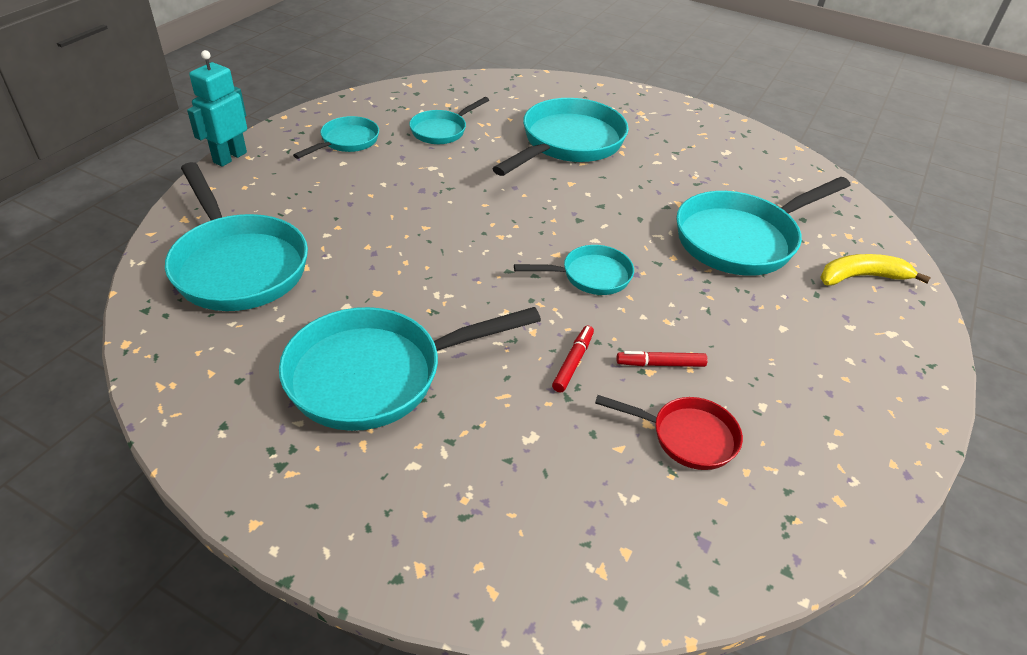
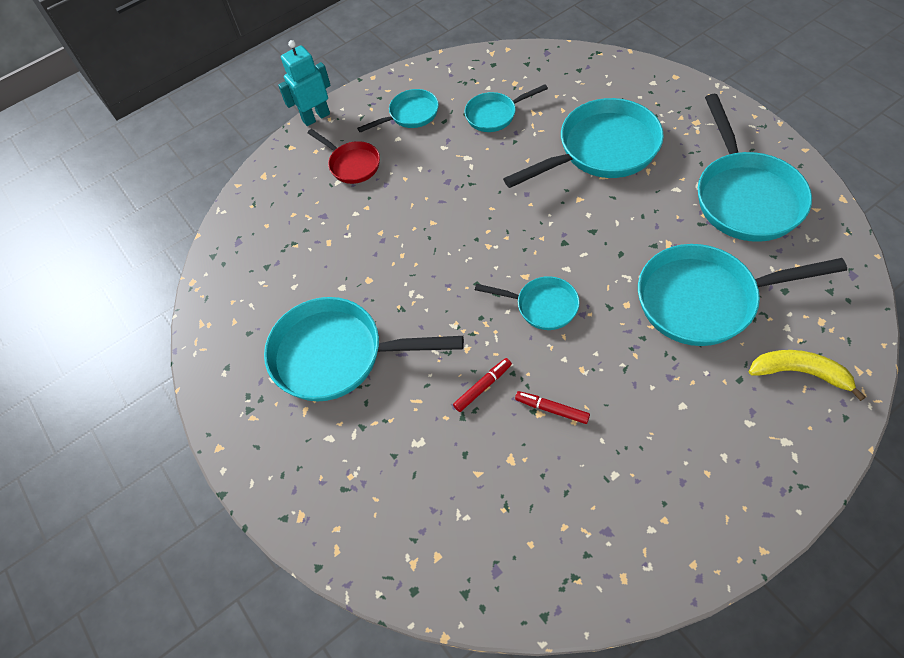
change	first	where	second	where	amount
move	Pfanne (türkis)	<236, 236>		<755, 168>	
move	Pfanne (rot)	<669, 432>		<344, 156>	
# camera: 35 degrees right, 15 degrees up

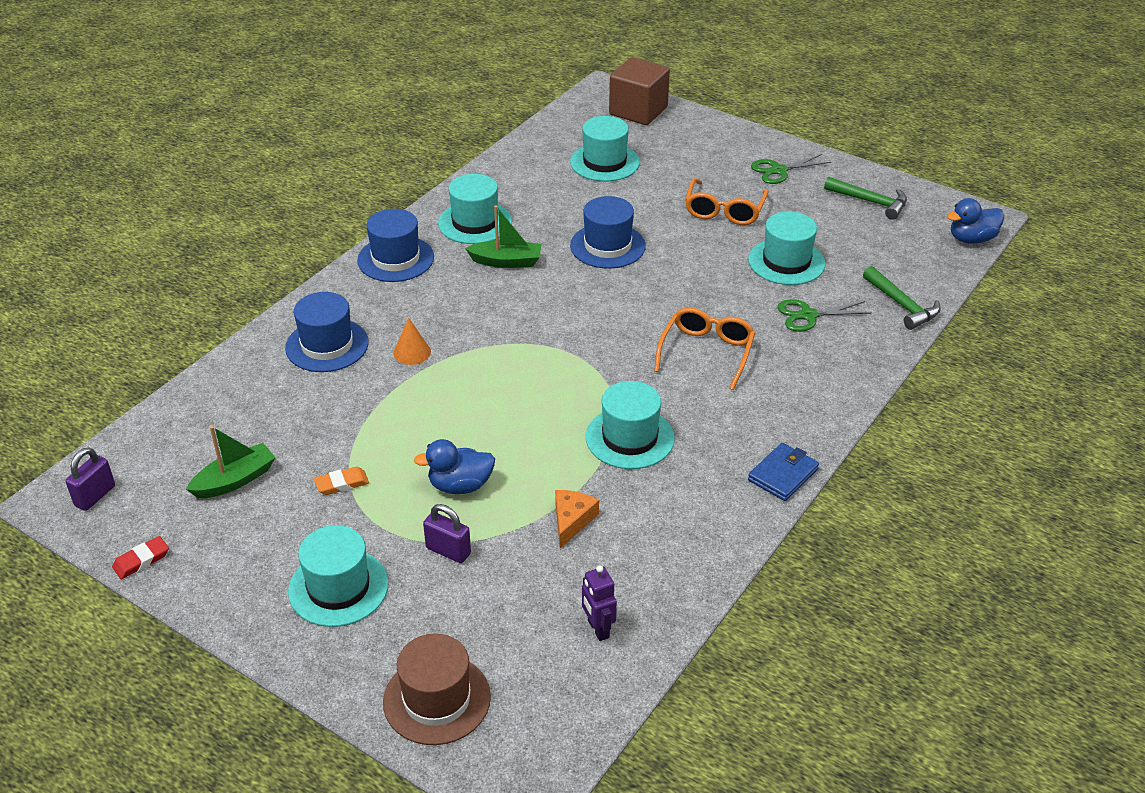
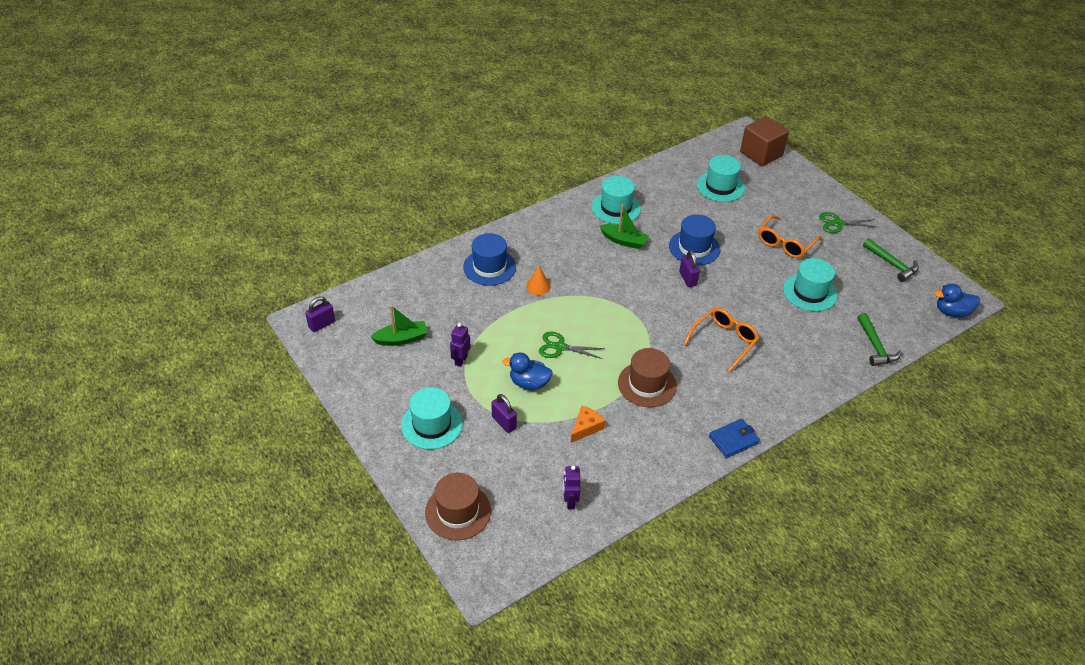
change	first	where	second	where	amount
delete	Radiergummi (rot)	<140, 557>			
replace	Radiergummi (orange)	<341, 481>	Roboter (lila)	<460, 345>	
delete	Hut (blau)	<395, 245>			
recolor	Hut (türkis)	<630, 425>	Hut (braun)	<647, 377>	
move	Schere (grün)	<824, 315>		<572, 345>	
insert			Vorhängeschloss (lila)	<689, 268>	
# camera: 20 degrees right, 5 degrees up

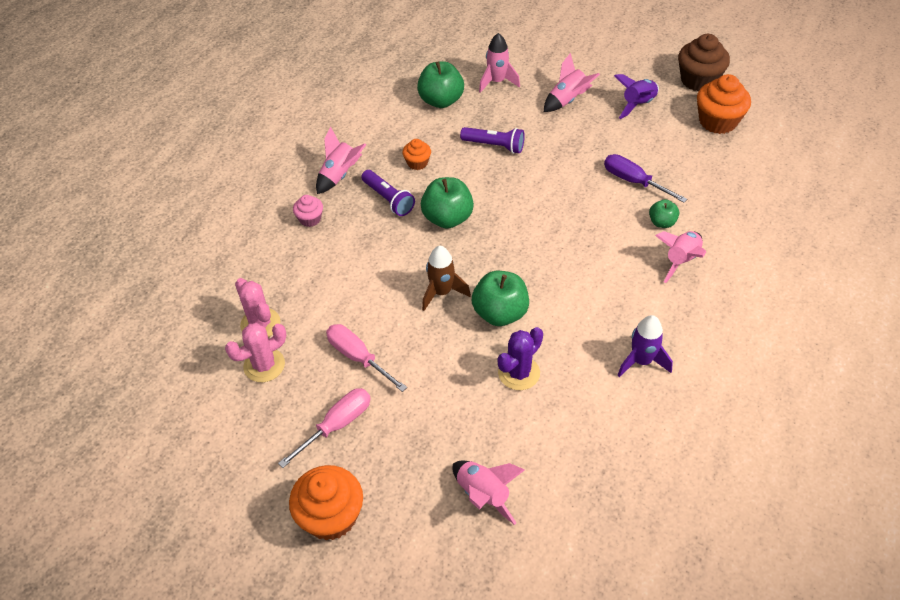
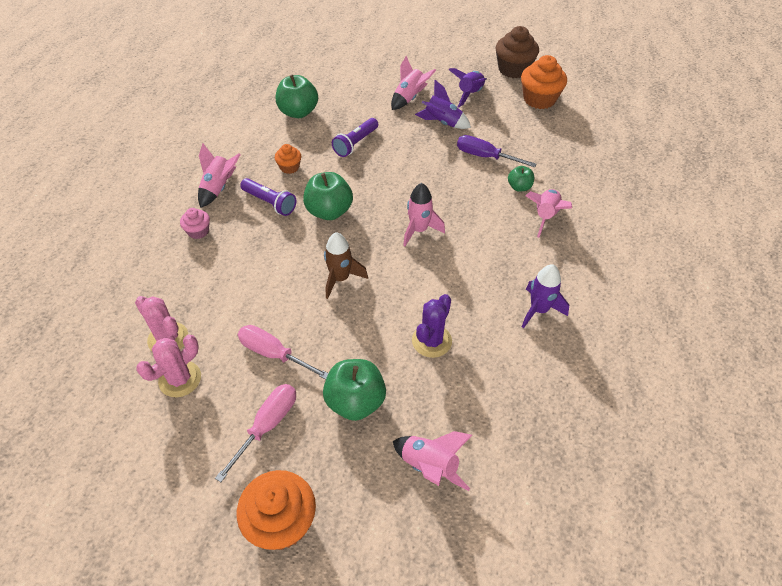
change	first	where	second	where	amount
rotate	Taschenlampe (lila)	<492, 140>		<355, 137>	120 degrees clockwise
move	Apfel (grün)	<500, 298>		<354, 390>	
move	Rakete (rosa)	<499, 63>		<424, 214>	
insert			Rakete (lila)	<443, 104>	
# camera: 15 degrees left, 0 degrees up

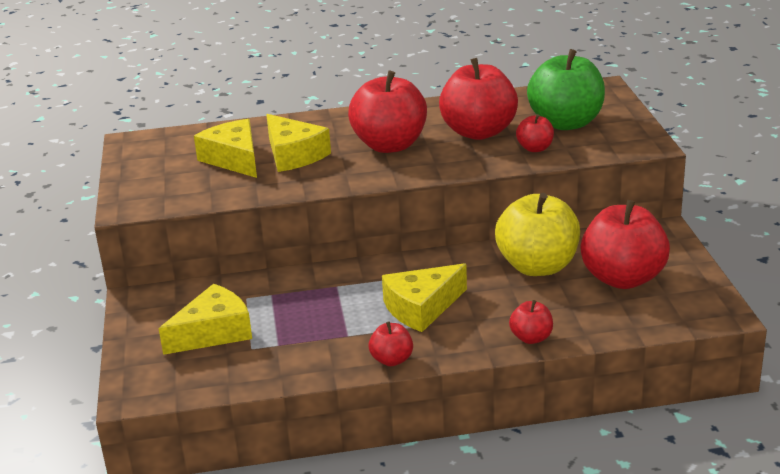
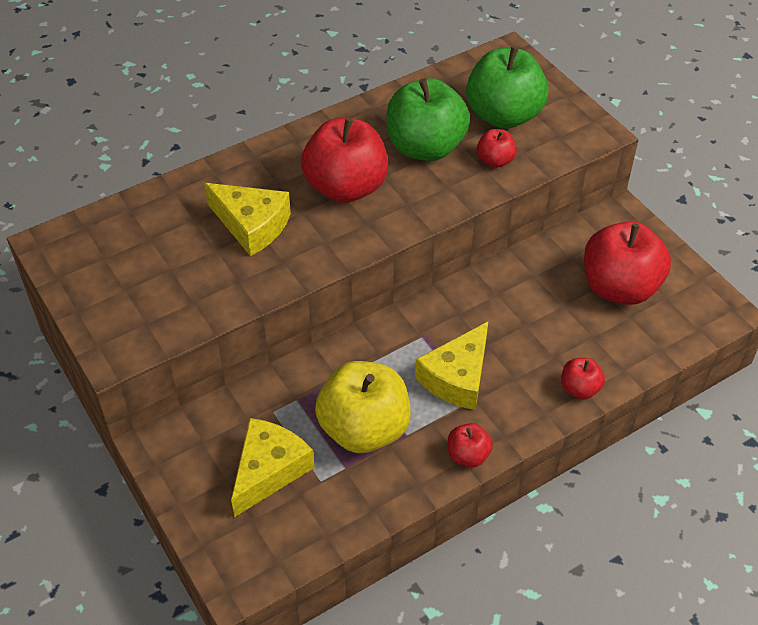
change	first	where	second	where	amount
delete	Käse (gelb)	<225, 148>			
recolor	Apfel (rot)	<478, 99>	Apfel (grün)	<428, 119>	
move	Apfel (gelb)	<537, 234>		<363, 407>	
# camera: 25 degrees left, 20 degrees up

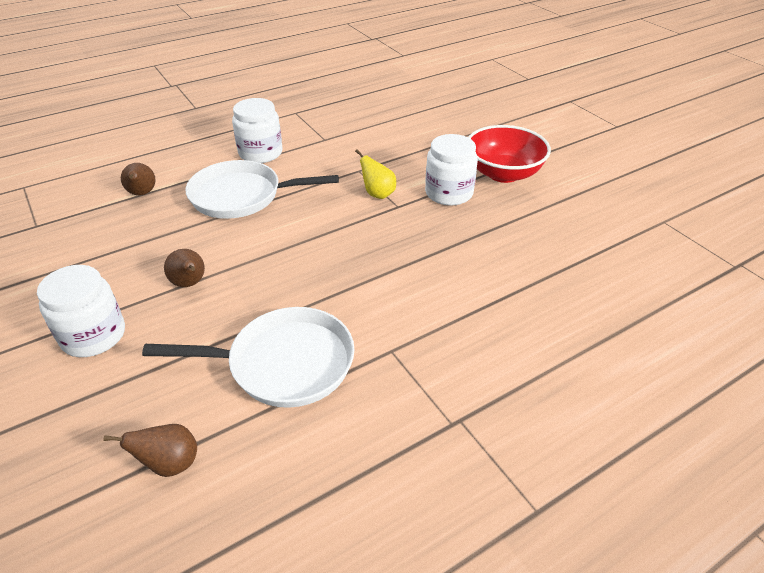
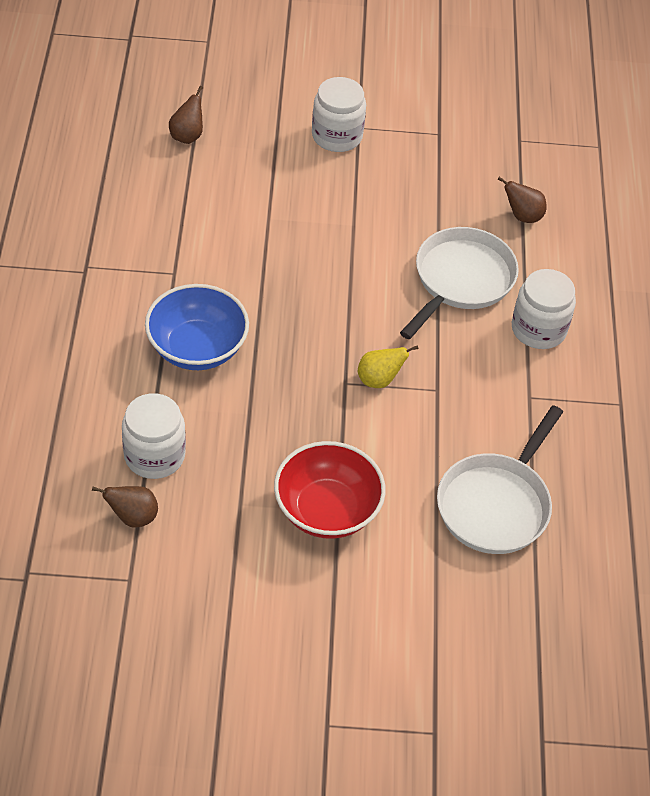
change	first	where	second	where	amount
move	Pfanne (weiß)	<248, 357>		<500, 479>	
move	Birne (braun)	<184, 268>		<125, 507>	
move	Einmachglas (weiß)	<451, 170>		<154, 436>	
insert			Schüssel (blau)	<197, 327>	
# camera: 120 degrees right, 10 degrees up

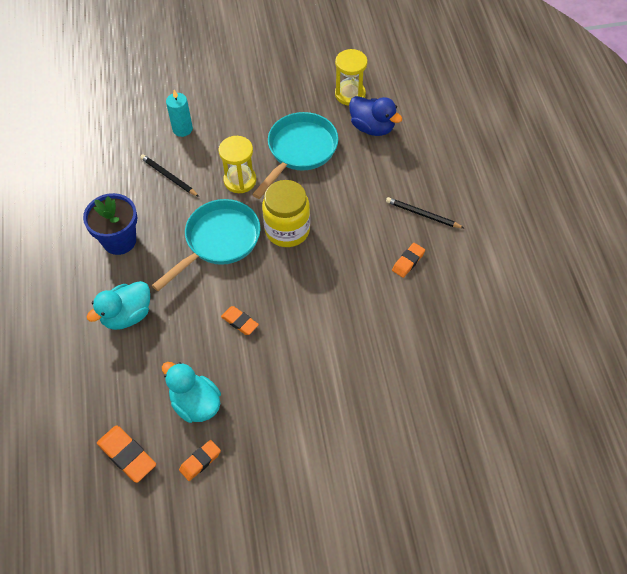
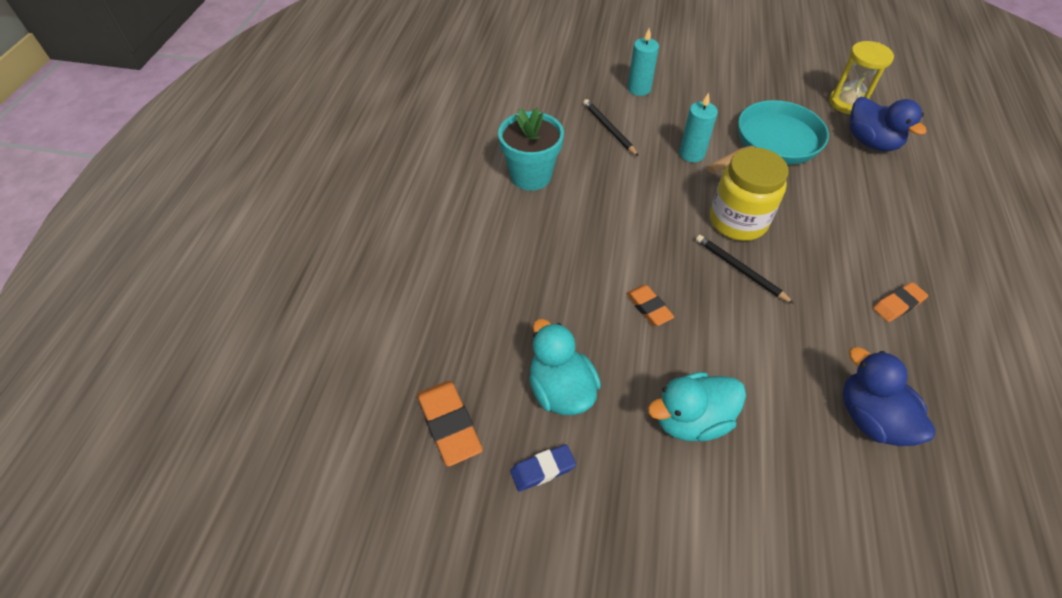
change	first	where	second	where	amount
recolor	Blumentopf (blau)	<110, 224>	Blumentopf (türkis)	<531, 149>	
move	Ente (türkis)	<118, 305>		<697, 406>	
delete	Pfanne (türkis)	<206, 245>			
recolor	Radiergummi (orange)	<200, 460>	Radiergummi (blau)	<543, 468>	
replace	Sanduhr (gelb)	<237, 164>	Kerze (türkis)	<698, 127>	
move	Bleistift (schwarz)	<425, 212>		<745, 269>	
insert			Ente (blau)	<889, 396>	
# camera: 20 degrees right, 5 degrees down

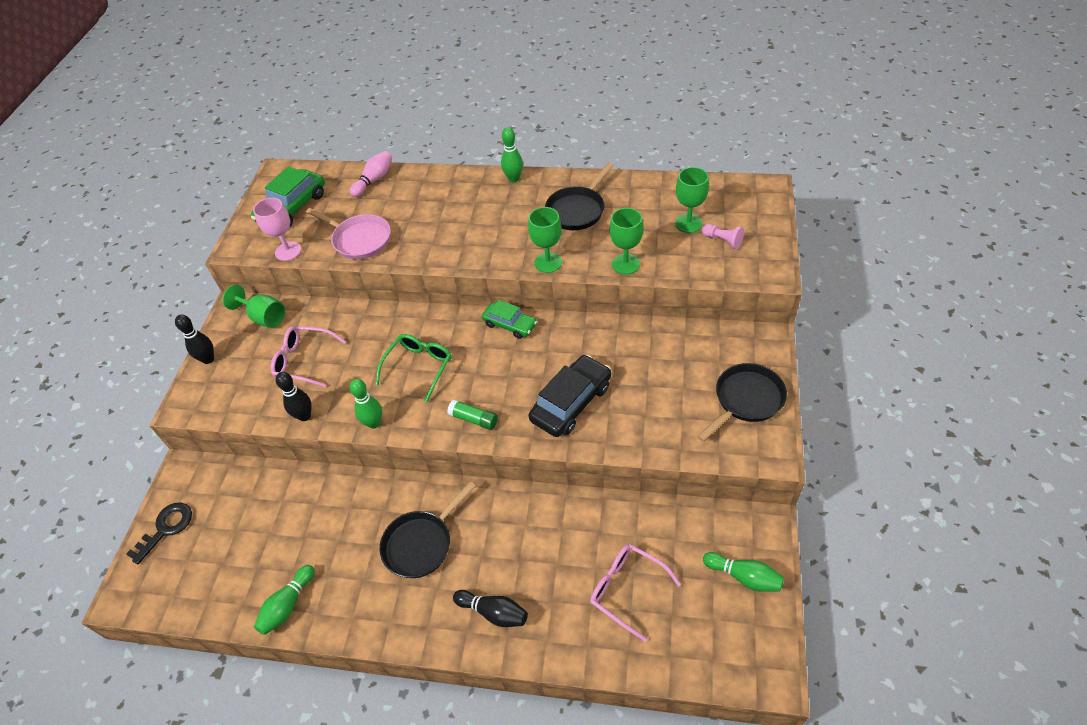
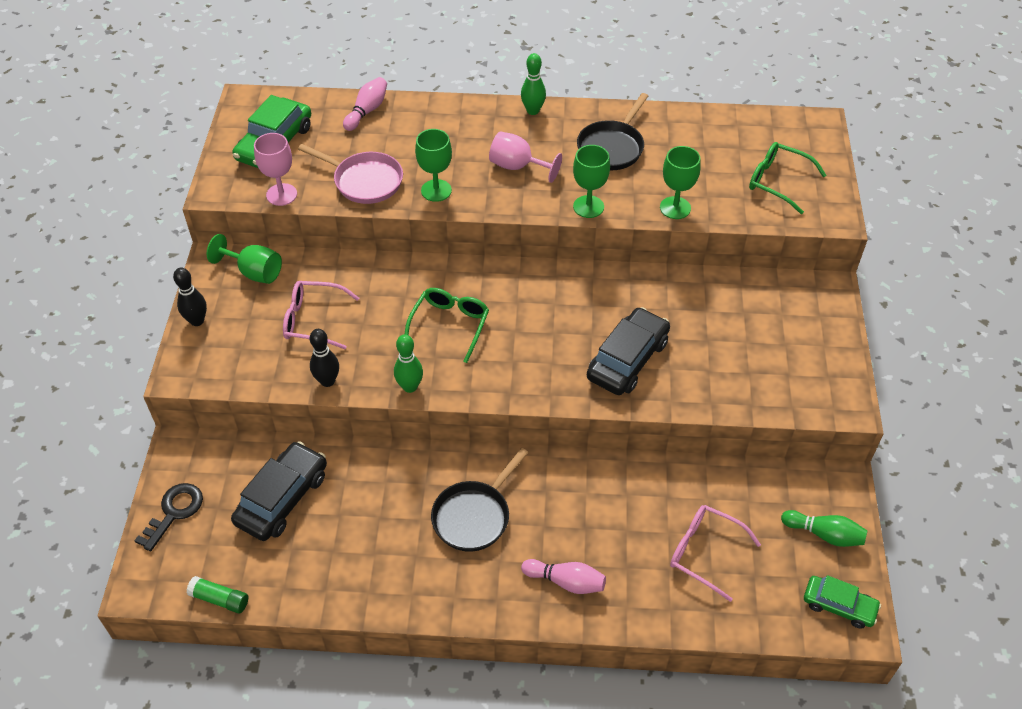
change	first	where	second	where	amount
delete	Bowlingkegel (grün)	<284, 600>			
move	Klebestift (grün)	<472, 415>		<217, 595>	
recolor	Bowlingkegel (schwarz)	<490, 608>	Bowlingkegel (rosa)	<563, 576>	
move	Auto (grün)	<509, 319>		<842, 602>	
move	Kelch (grün)	<692, 200>		<433, 165>	
delete	Pfanne (schwarz)	<742, 402>			
replace	Bauer (rosa)	<723, 236>	Brille (grün)	<787, 178>	
insert			Auto (schwarz)	<279, 491>	
insert			Kelch (rosa)	<525, 157>	
# camera: 10 degrees left, 0 degrees up

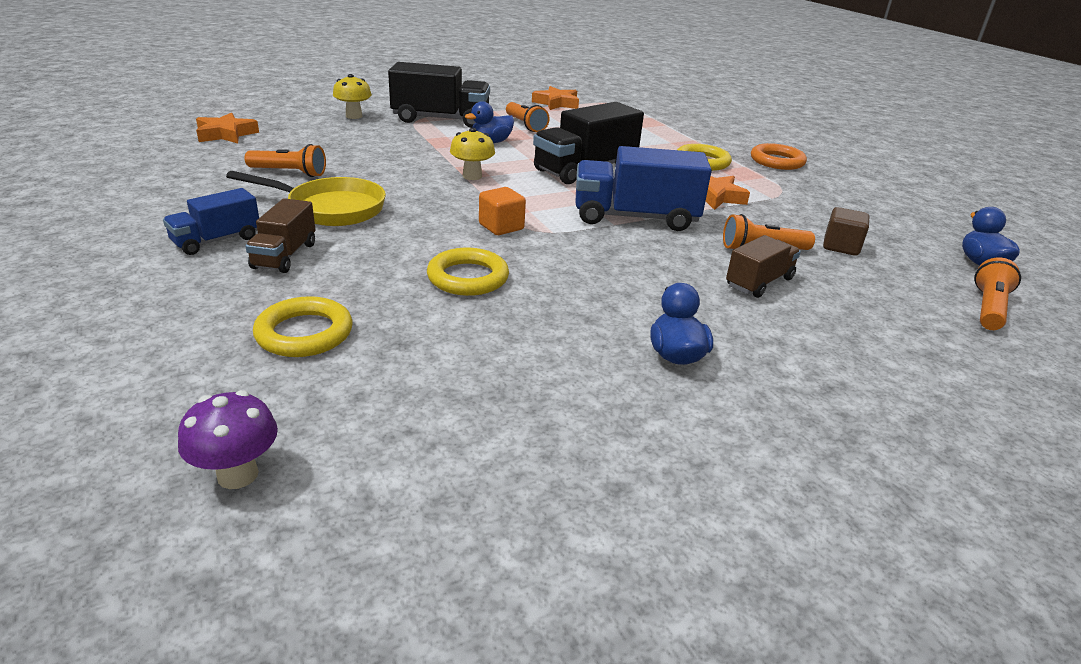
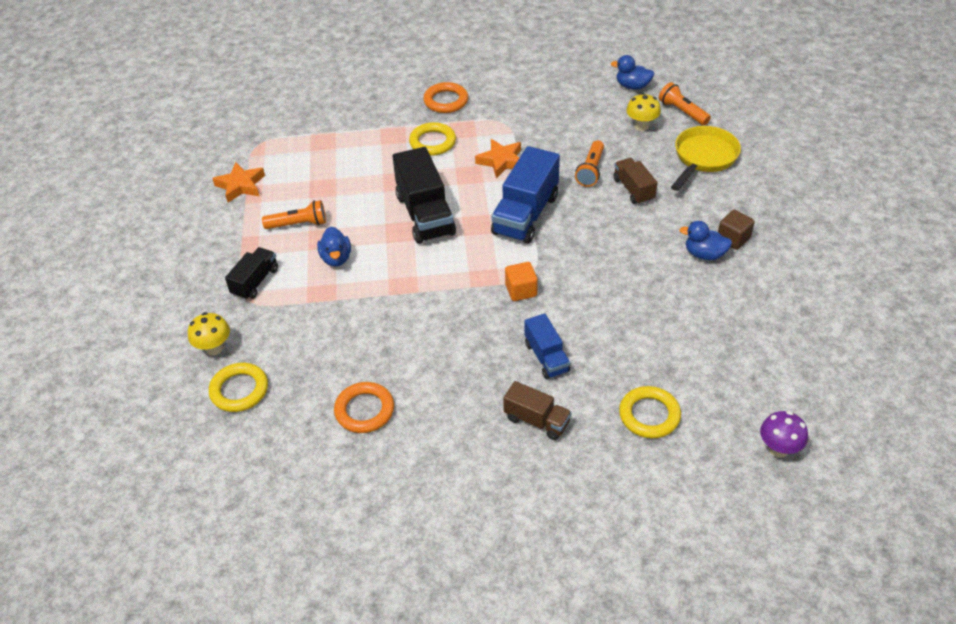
change	first	where	second	where	amount
move	Lastwagen (blau)	<211, 221>		<547, 346>	
delete	Stern (orange)	<227, 128>			
move	Pfanne (gelb)	<306, 198>		<706, 158>	
replace	Taschenlampe (orange)	<285, 160>	Ring (orange)	<364, 407>	
resize	Lastwagen (schwarz)	<439, 95>		<251, 273>	x0.57
move	Ring (gelb)	<468, 272>		<238, 387>	
move	Pilz (gelb)	<472, 154>		<643, 112>	
move	Kubus (braun)	<846, 231>		<736, 230>	
# camera: 65 degrees left, 15 degrees up

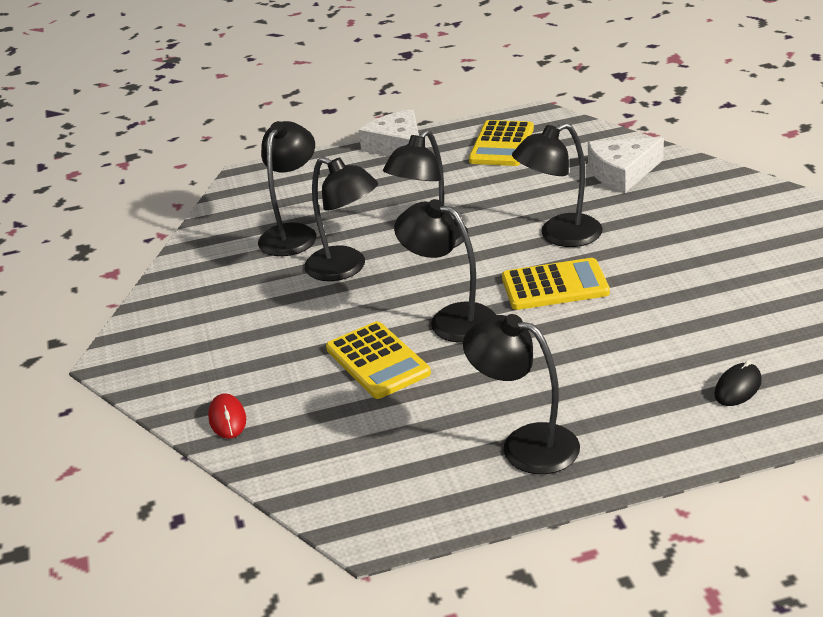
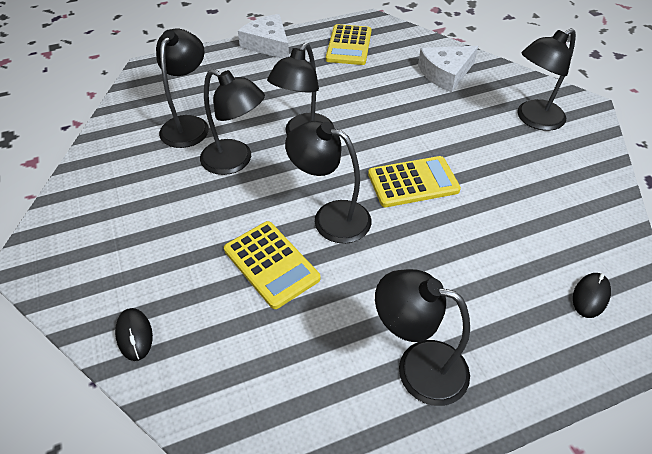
change	first	where	second	where	amount
recolor	Computermaus (rot)	<227, 416>	Computermaus (schwarz)	<134, 334>	
move	Lampe (schwarz)	<557, 185>		<546, 79>	
# camera: 10 degrees left, 15 degrees up

